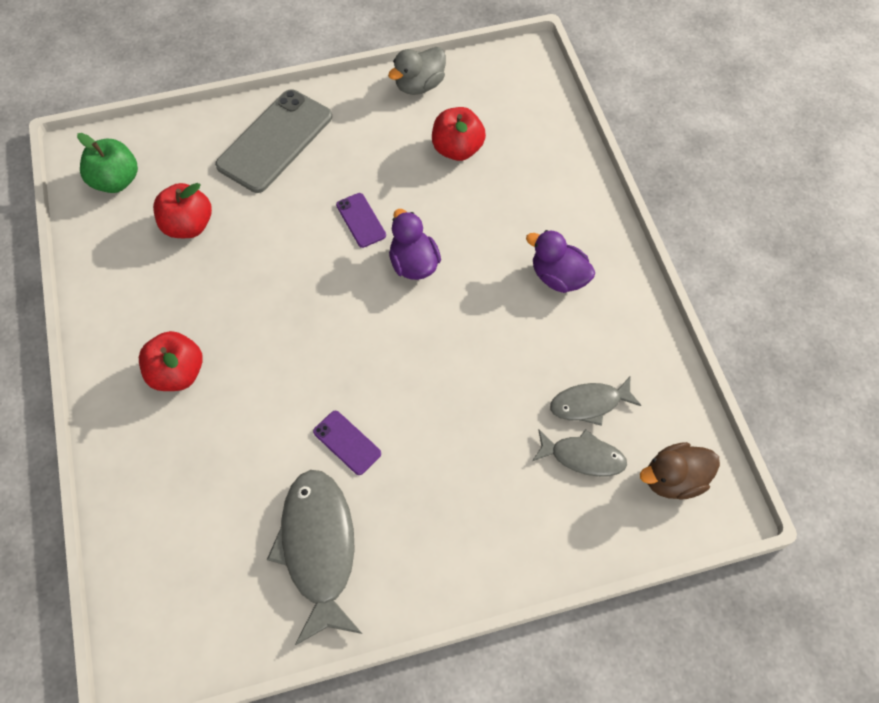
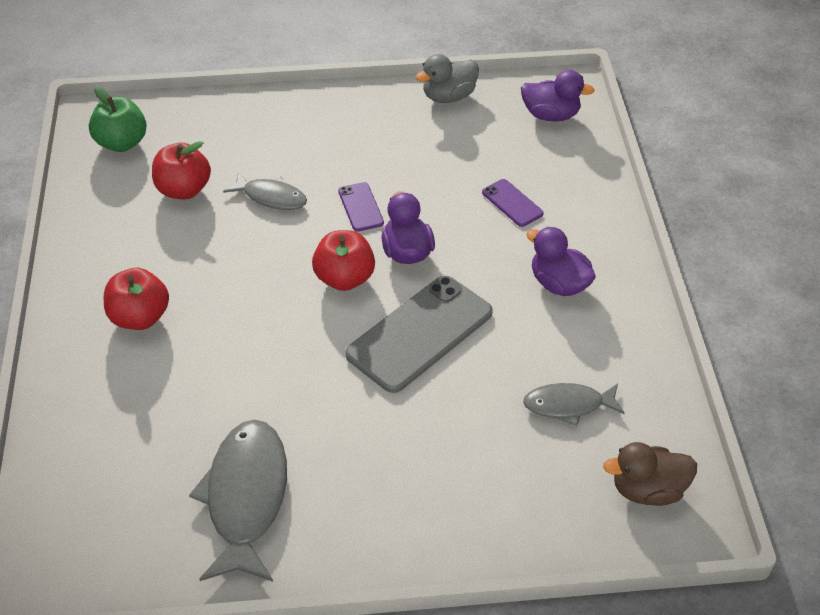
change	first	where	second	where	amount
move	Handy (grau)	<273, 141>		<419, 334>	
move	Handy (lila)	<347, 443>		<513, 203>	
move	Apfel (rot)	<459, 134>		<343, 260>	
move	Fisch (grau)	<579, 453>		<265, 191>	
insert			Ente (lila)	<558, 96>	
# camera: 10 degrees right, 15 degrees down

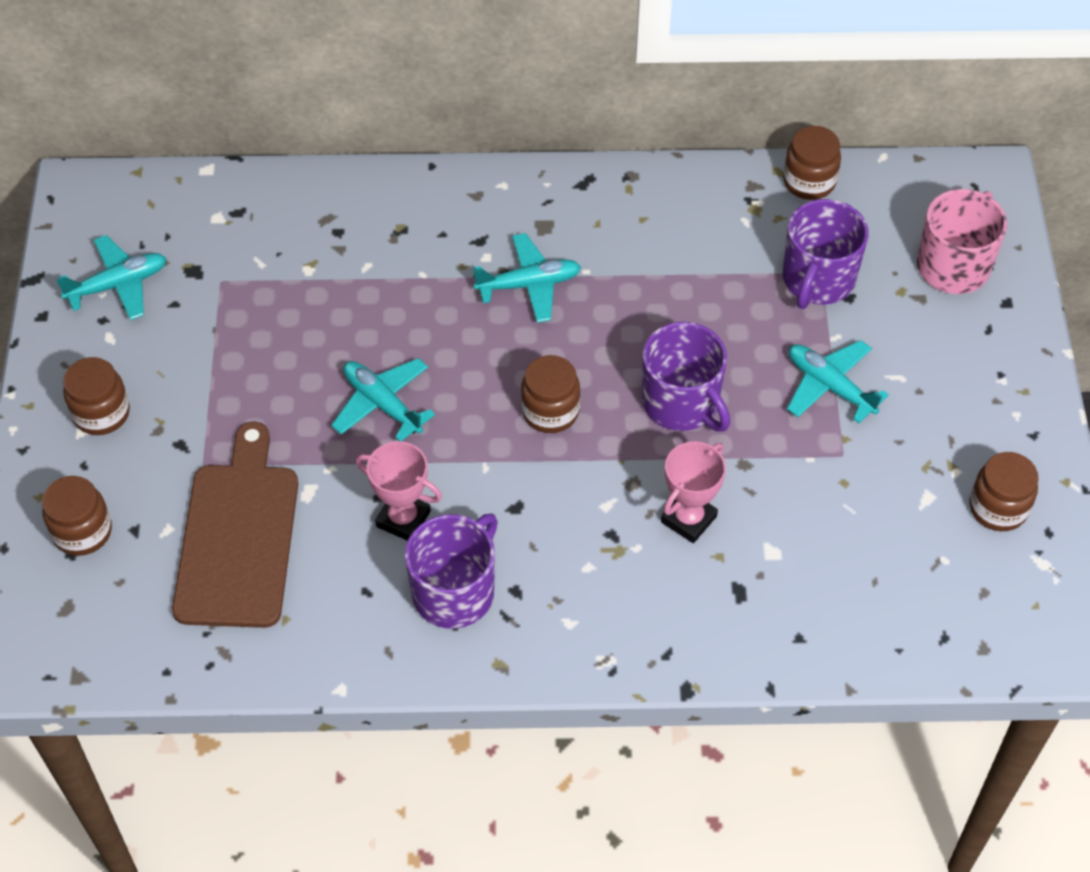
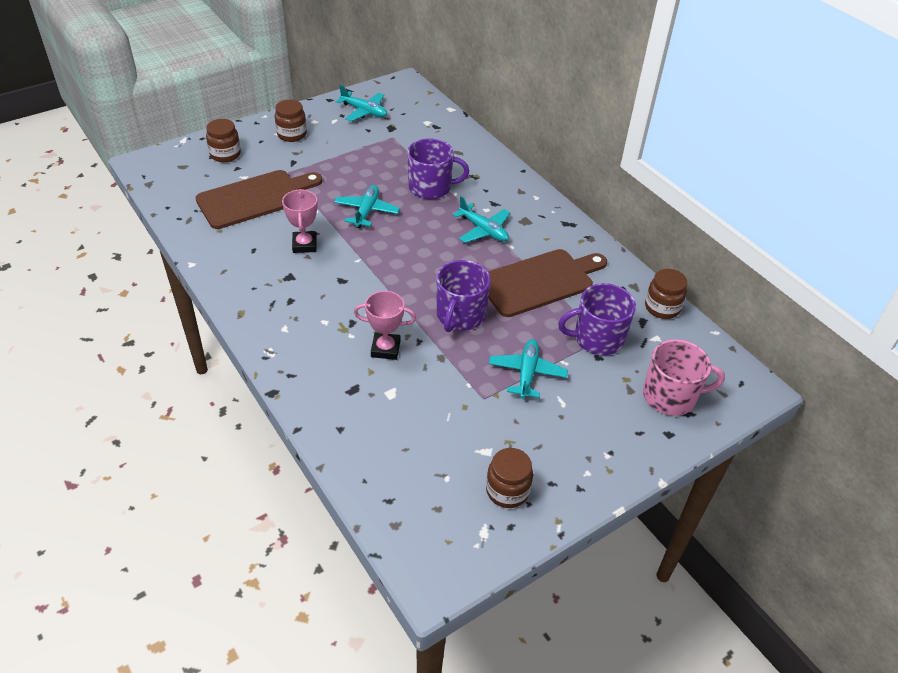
change	first	where	second	where	amount
move	Tasse (lila)	<451, 571>		<438, 169>	
delete	Einmachglas (braun)	<550, 394>			
insert			Schneidebrett (braun)	<547, 283>	
# camera: 55 degrees right, 10 degrees down

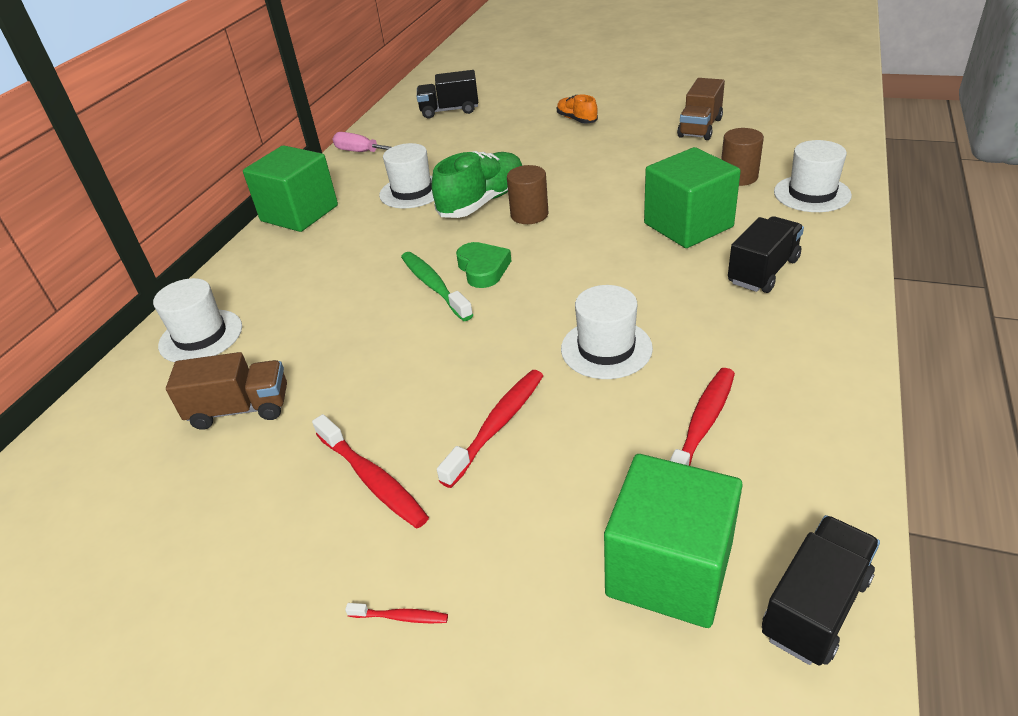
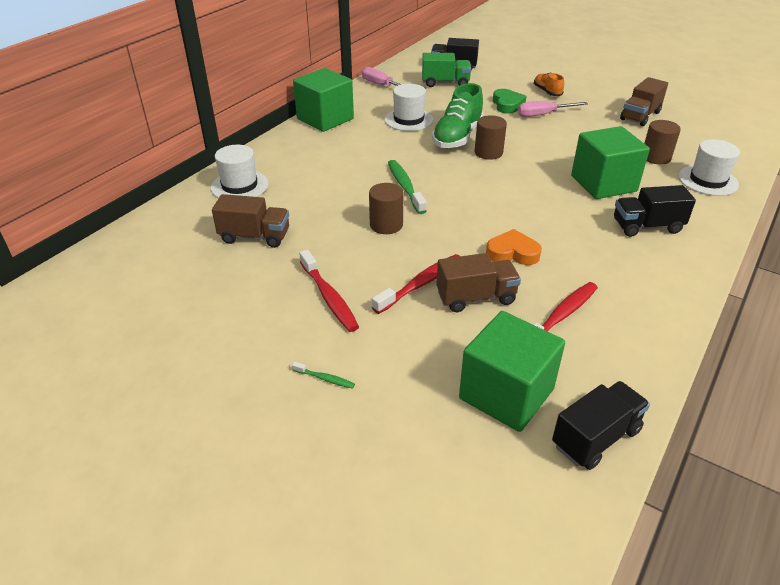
change	first	where	second	where	amount
recolor	Zahnbürste (rot)	<396, 613>	Zahnbürste (grün)	<323, 375>	
rotate	Schuh (grün)	<477, 184>		<458, 116>	150 degrees clockwise
move	Herz (grün)	<483, 265>		<510, 101>	
replace	Hut (weiß)	<607, 332>	Herz (orange)	<514, 247>	
rotate	Lastwagen (schwarz)	<766, 254>		<655, 211>	150 degrees counterclockwise
insert			Vollzylinder (braun)	<386, 208>	
insert			Lastwagen (grün)	<446, 70>	
insert			Lastwagen (braun)	<478, 282>	
insert			Schraubenzieher (rosa)	<553, 109>	
# camera: 10 degrees right, 0 degrees up

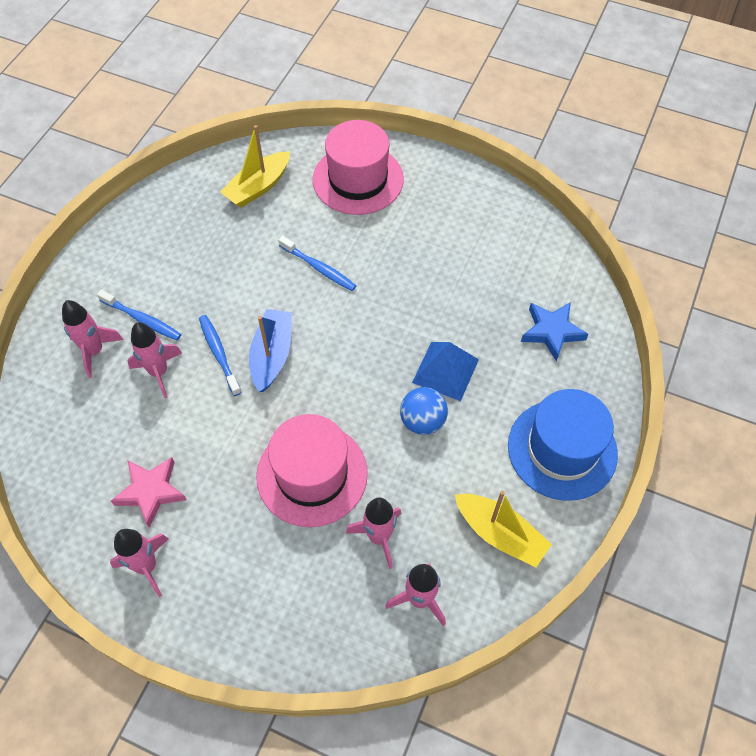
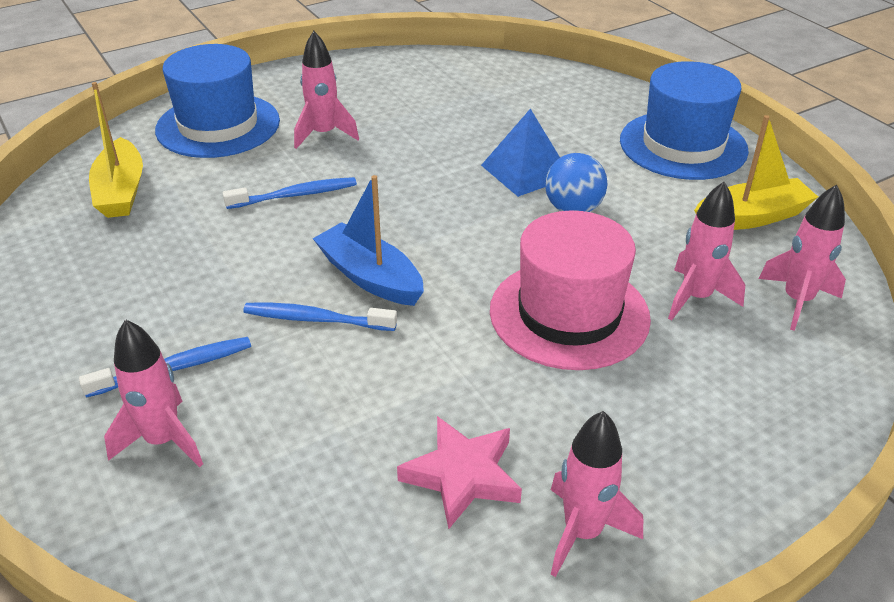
change	first	where	second	where	amount
move	Rakete (rosa)	<155, 360>		<326, 90>	
recolor	Hut (rosa)	<358, 167>	Hut (blau)	<217, 101>	
delete	Stern (blau)	<554, 331>			
# camera: 55 degrees left, 20 degrees down

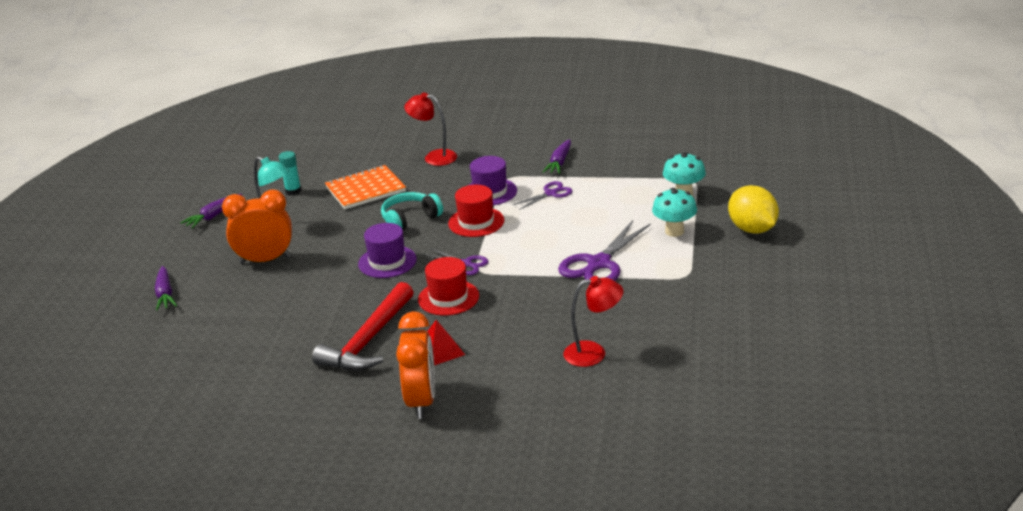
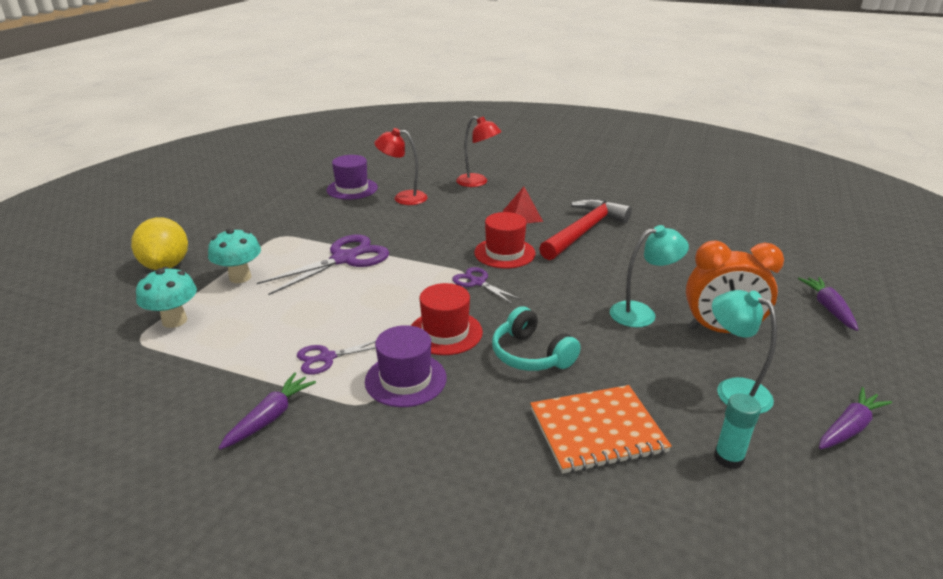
change	first	where	second	where	amount
move	Hut (lila)	<387, 250>		<352, 177>	
rotate	Kopfhörer (türkis)	<412, 211>		<536, 338>	75 degrees clockwise
delete	Wecker (orange)	<415, 365>			
move	Lampe (rot)	<430, 129>		<479, 151>	
insert			Lampe (türkis)	<649, 276>	
# camera: 170 degrees left, 0 degrees up

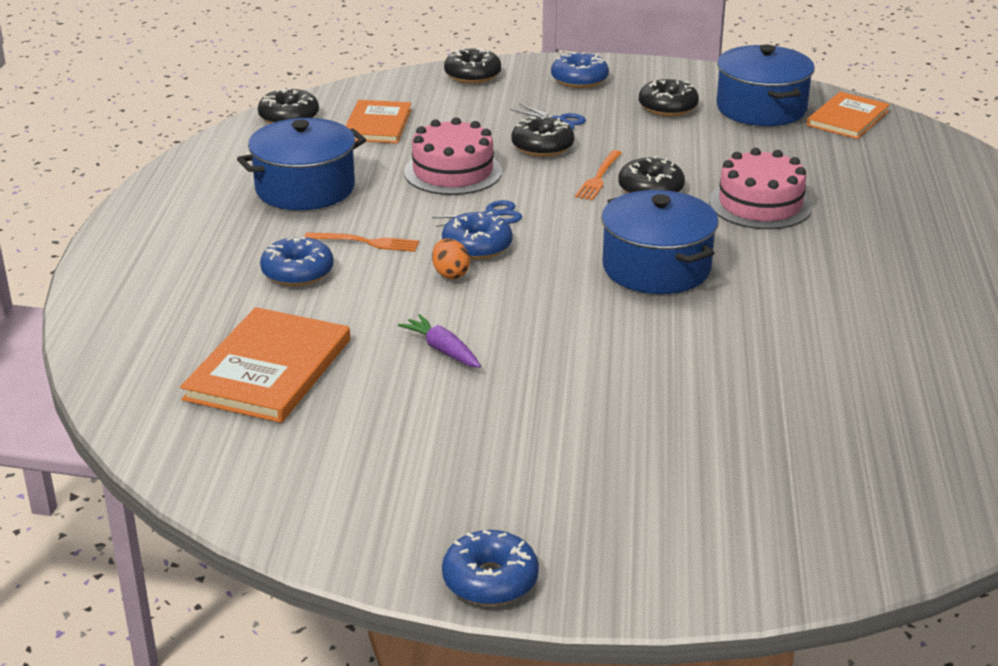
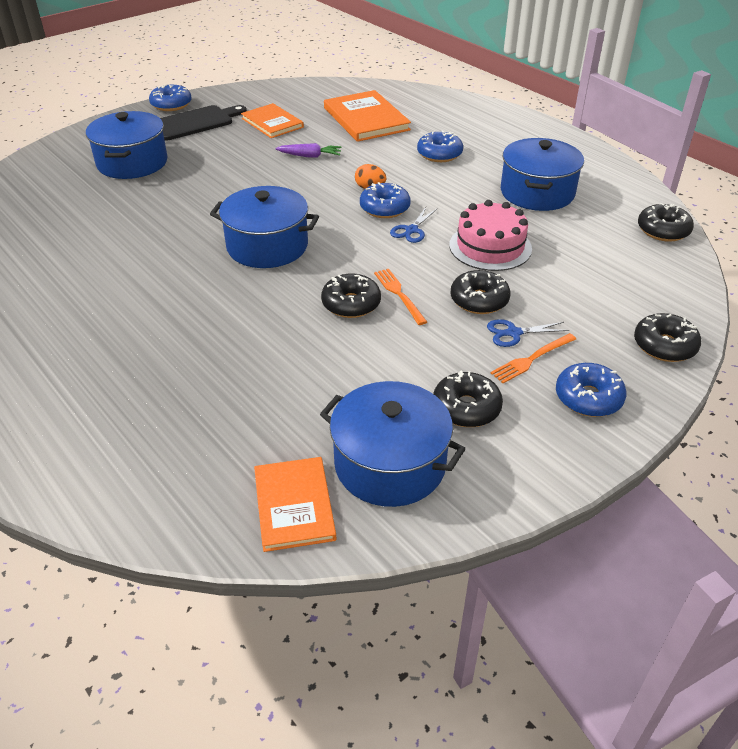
change	first	where	second	where	amount
move	Gabel (orange)	<361, 242>		<533, 358>	
move	Buch (orange)	<378, 121>		<272, 120>	
delete	Kuchen (rosa)	<760, 188>			
insert			Kochtopf (blau)	<127, 145>	
insert			Schneidebrett (schwarz)	<203, 122>	
# camera: 135 degrees right, 10 degrees up

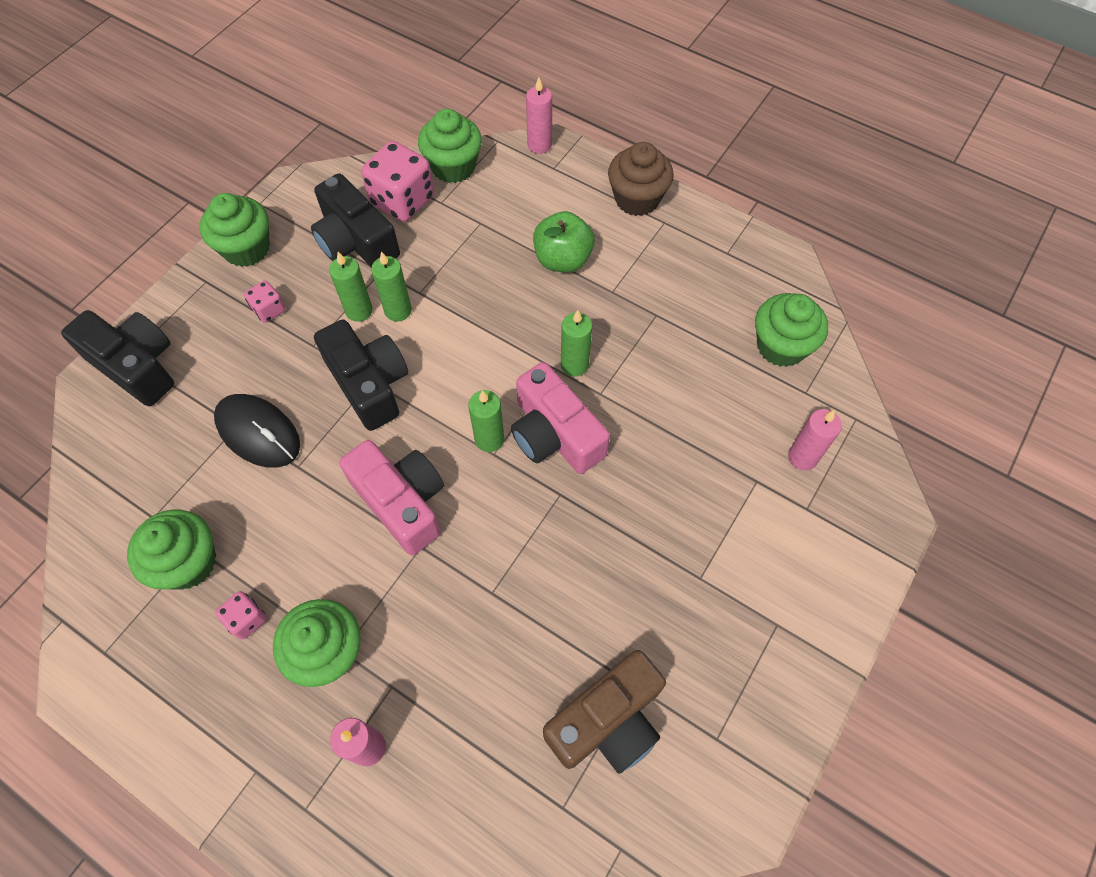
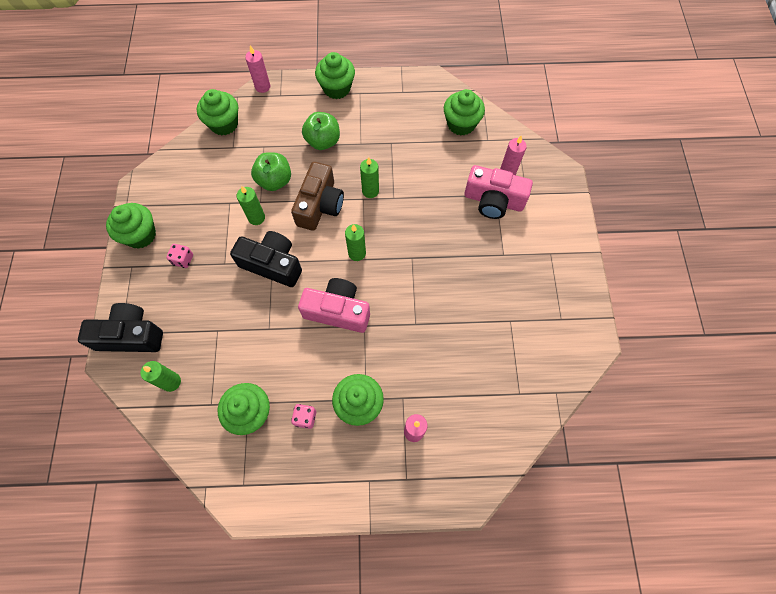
change	first	where	second	where	amount
delete	Computermaus (schwarz)	<257, 431>			
delete	Kamera (schwarz)	<355, 220>			
move	Kerze (grün)	<351, 287>		<160, 376>	
delete	Spielwürfel (rosa)	<397, 181>			
move	Kamera (rosa)	<560, 418>		<498, 192>	
move	Kamera (braun)	<604, 712>		<317, 196>	
recolor	Muffin (braun)	<641, 179>	Muffin (grün)	<335, 75>	
insert			Apfel (grün)	<271, 171>	
# camera: 35 degrees left, 5 degrees up

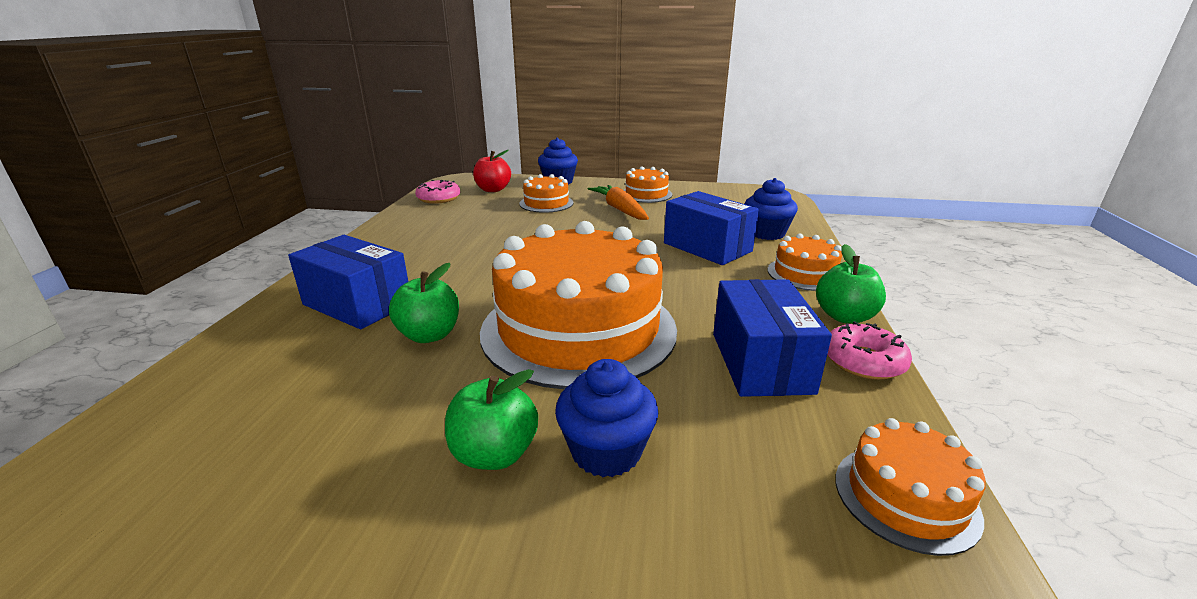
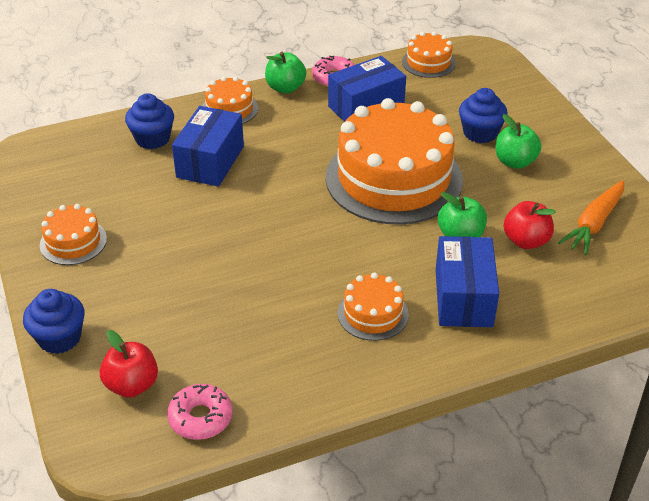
change	first	where	second	where	amount
move	Kuchen (orange)	<546, 193>		<373, 307>	
move	Karotte (orange)	<618, 202>		<591, 217>	
insert			Apfel (rot)	<529, 225>	
# camera: 120 degrees left, 15 degrees up

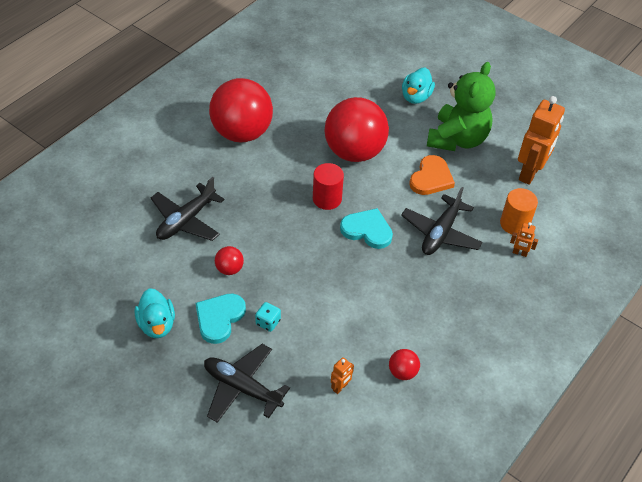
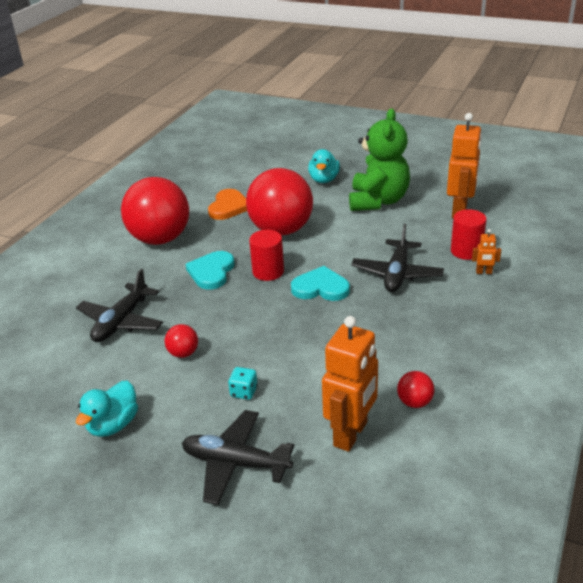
change	first	where	second	where	amount
rotate	Ente (türkis)	<155, 313>		<107, 409>	60 degrees clockwise
move	Herz (türkis)	<220, 319>		<210, 270>	
resize	Roboter (orange)	<342, 375>		<350, 384>	x2.31
move	Herz (orange)	<432, 175>		<227, 204>	
recolor	Vollzylinder (orange)	<519, 211>	Vollzylinder (rot)	<469, 234>	
# camera: 10 degrees left, 15 degrees down

